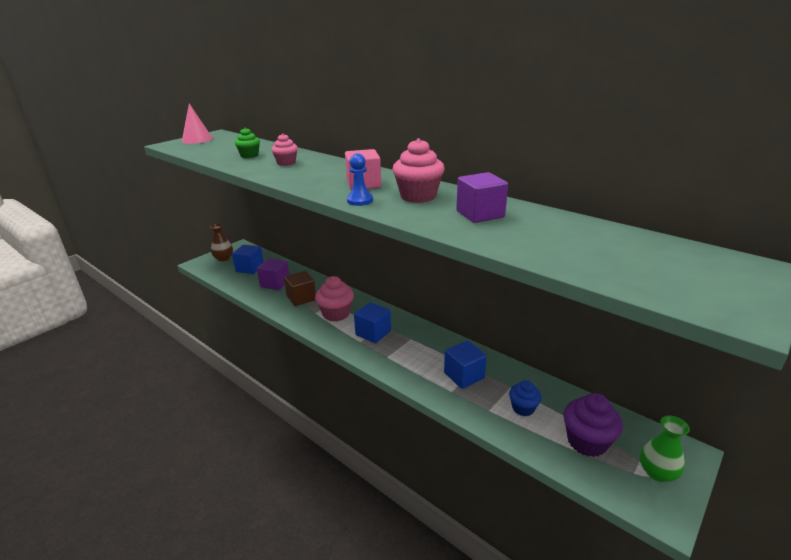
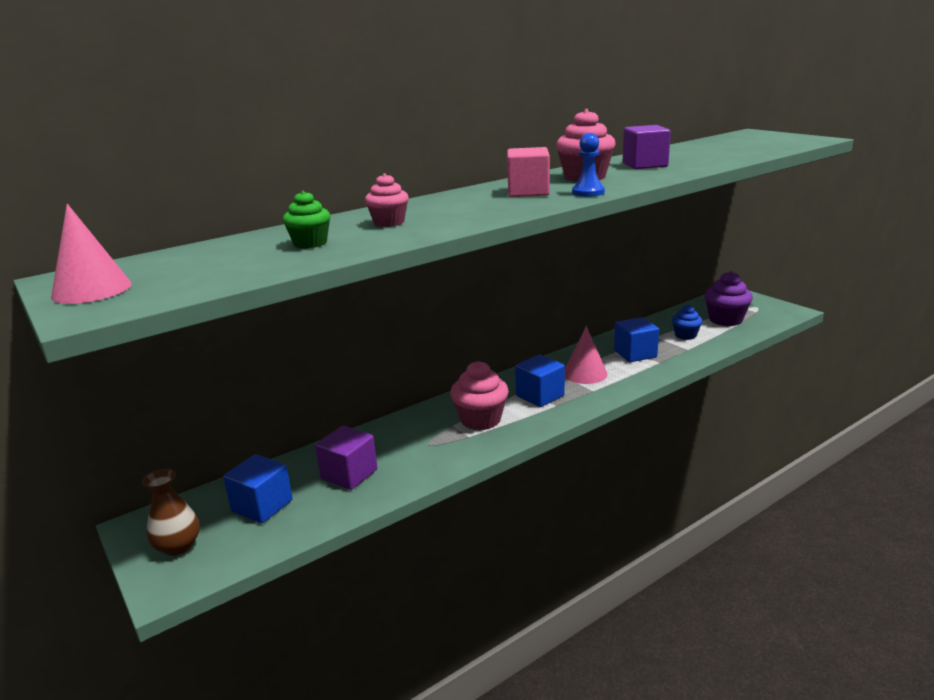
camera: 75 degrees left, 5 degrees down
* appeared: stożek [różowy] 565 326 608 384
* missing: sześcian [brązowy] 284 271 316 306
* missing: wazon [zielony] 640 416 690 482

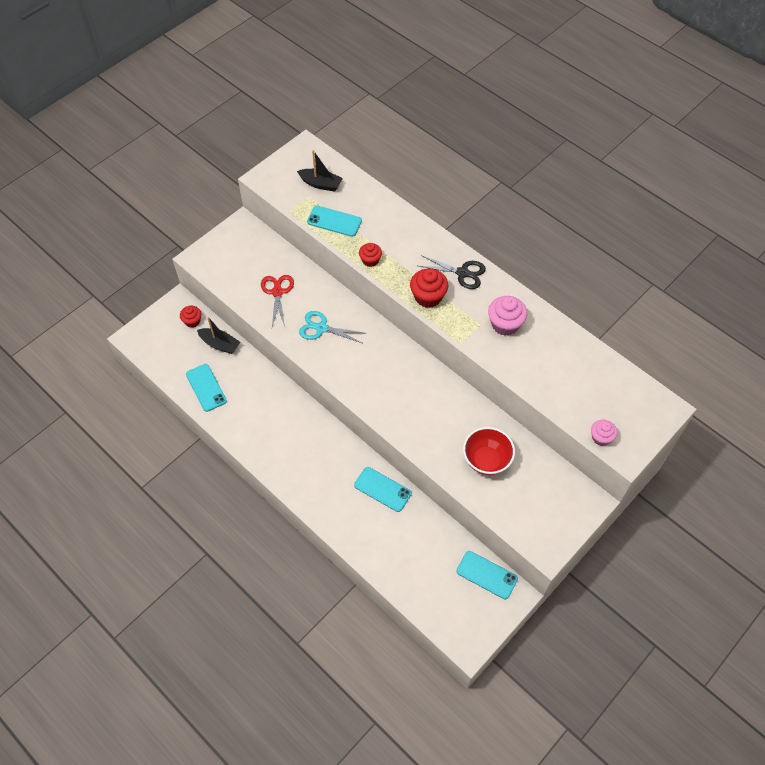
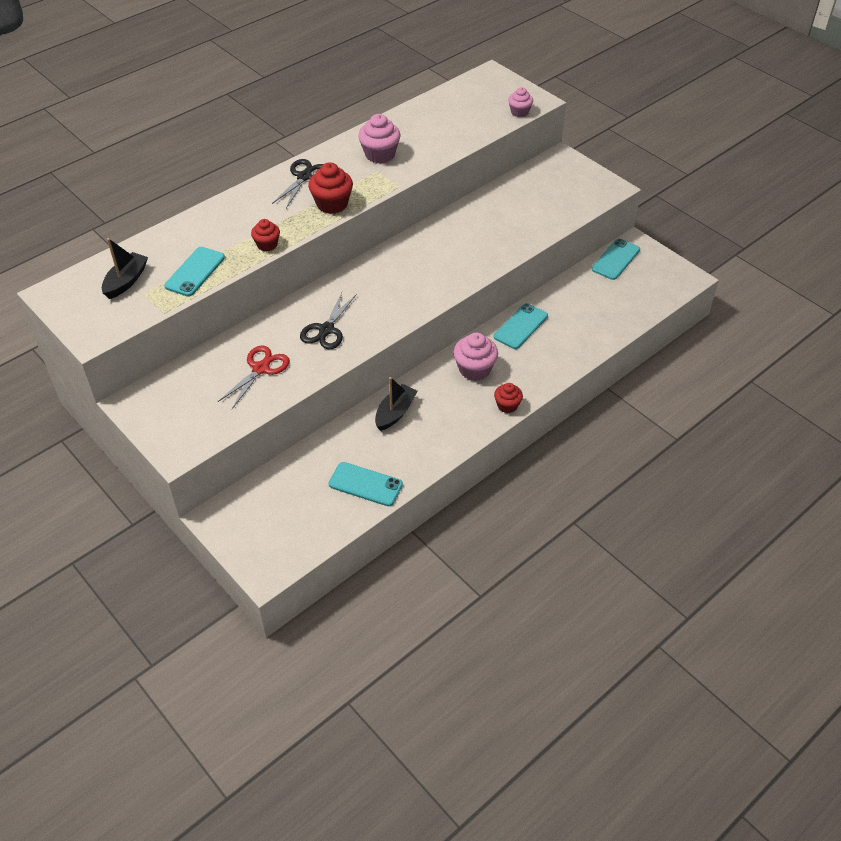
camera: 85 degrees left, 10 degrees down
* spun: nożyczki [czerwony] 261 275 294 327 = 218 346 290 409 120 degrees clockwise
* colour: nożyczki [turkusowy] 299 311 364 343 to nożyczki [czarny] 300 292 357 349
* spun: telefon [turkusowy] 186 364 227 412 = 329 462 403 506 45 degrees clockwise
* relocated: łódka [czarny] 197 317 240 354 to 375 377 417 431
* appeared: muffinka [różowy] 453 333 498 381
* relocated: muffinka [czerwony] 180 306 201 328 to 494 383 523 413
* missing: miska [czerwony] 463 427 515 475

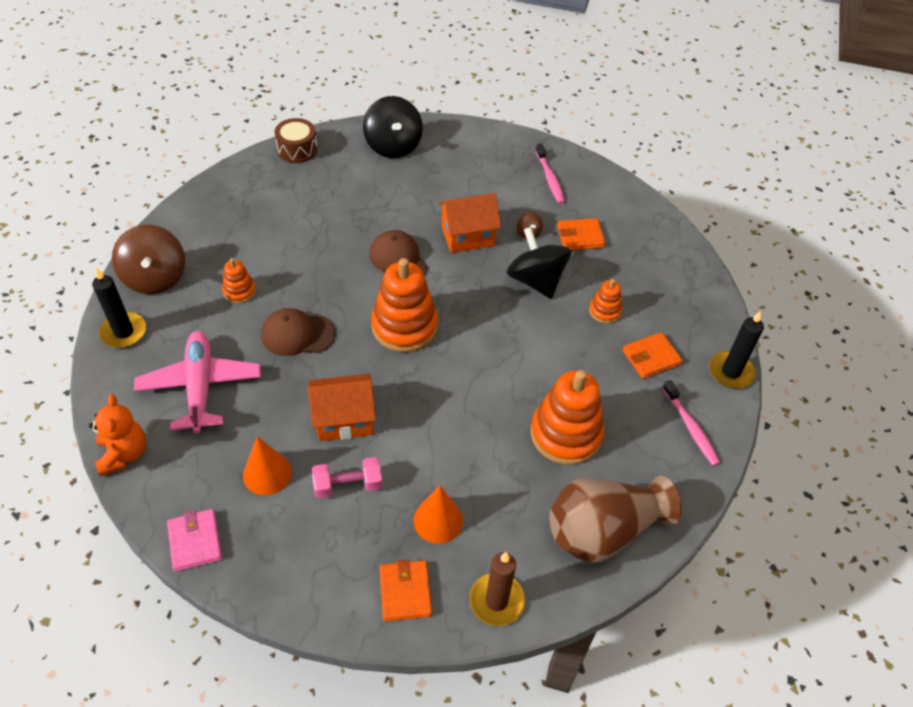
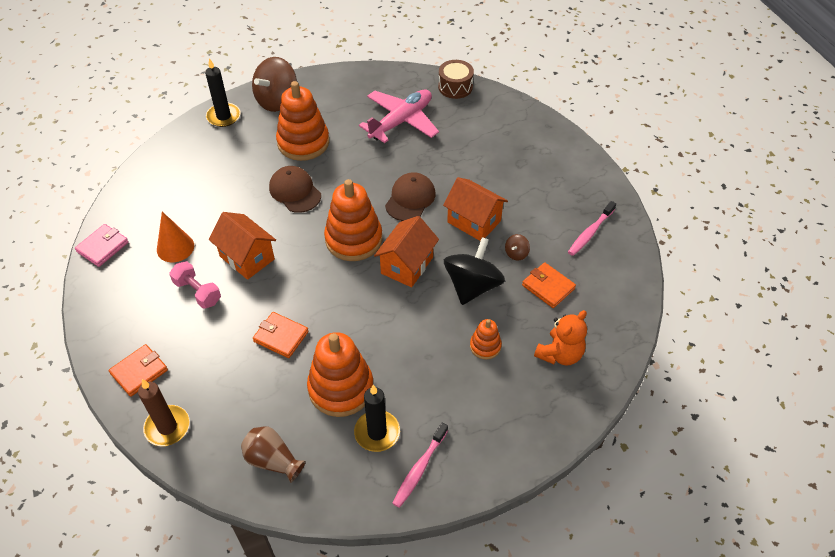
camera: 55 degrees right, 0 degrees up
* size: wazon [brązowy] 549 476 681 562 = 241 427 306 483 x0.57
* relocated: portfel [pomarańczowy] 622 332 683 379 to 253 312 309 358
* size: zabawka nakładanka [pomarańczowy] 222 258 256 304 = 276 81 329 161 x2.01
* relocated: świeca [czarny] 709 311 764 388 to 354 385 400 452
* relocated: samolot [różowy] 134 331 261 433 to 359 90 439 143
* appeared: domek [pomarańczowy] 374 216 439 287
* relocated: miś [pomarańczowy] 89 394 146 476 to 534 310 587 366
* missing: bączek [czarny] 363 96 423 158
* missing: stożek [pomarańczowy] 413 485 463 544

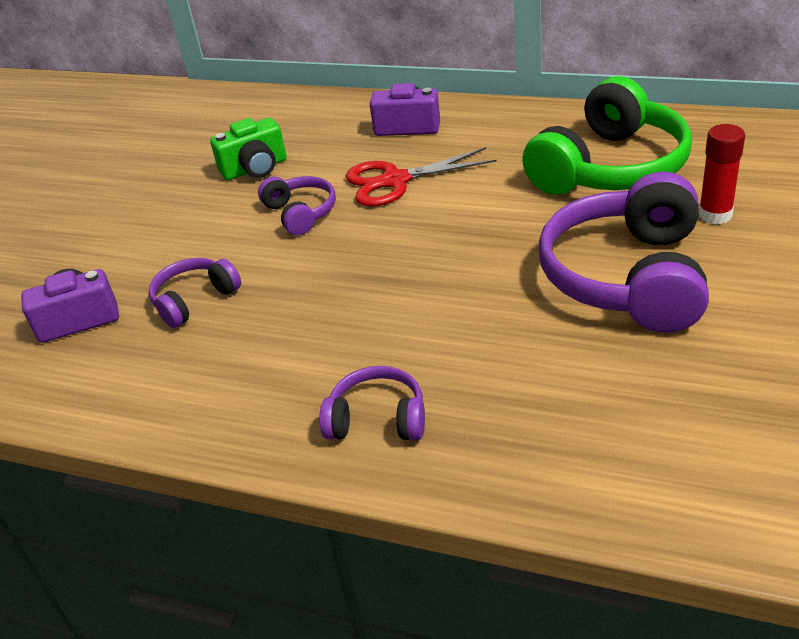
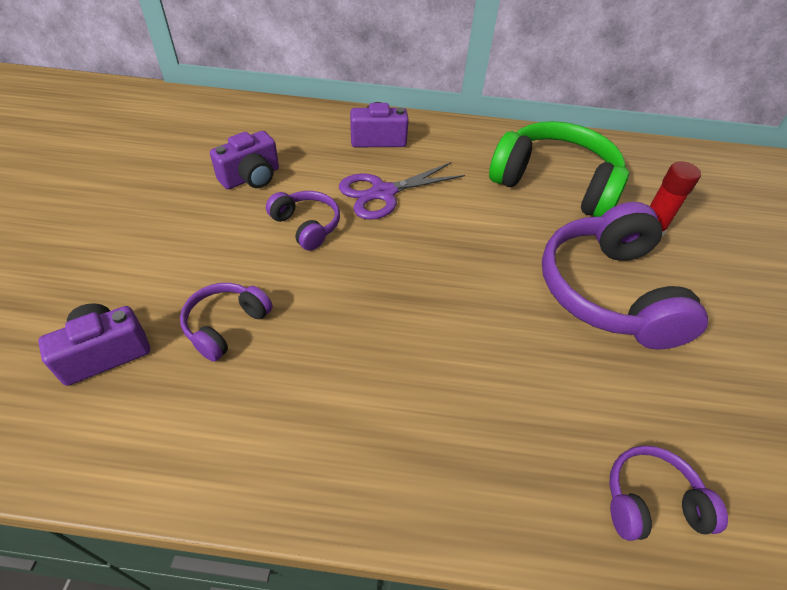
camera: 20 degrees left, 10 degrees up
* colour: aparat fotograficzny [zielony] 210 118 287 180 to aparat fotograficzny [fioletowy] 210 131 279 189
* colour: nożyczki [czerwony] 345 147 497 207 to nożyczki [fioletowy] 339 162 465 220
* spun: słuchawki [zielony] 522 76 692 195 = 489 121 629 217 90 degrees counterclockwise
* relocated: słuchawki [fioletowy] 319 366 425 440 to 609 445 728 541

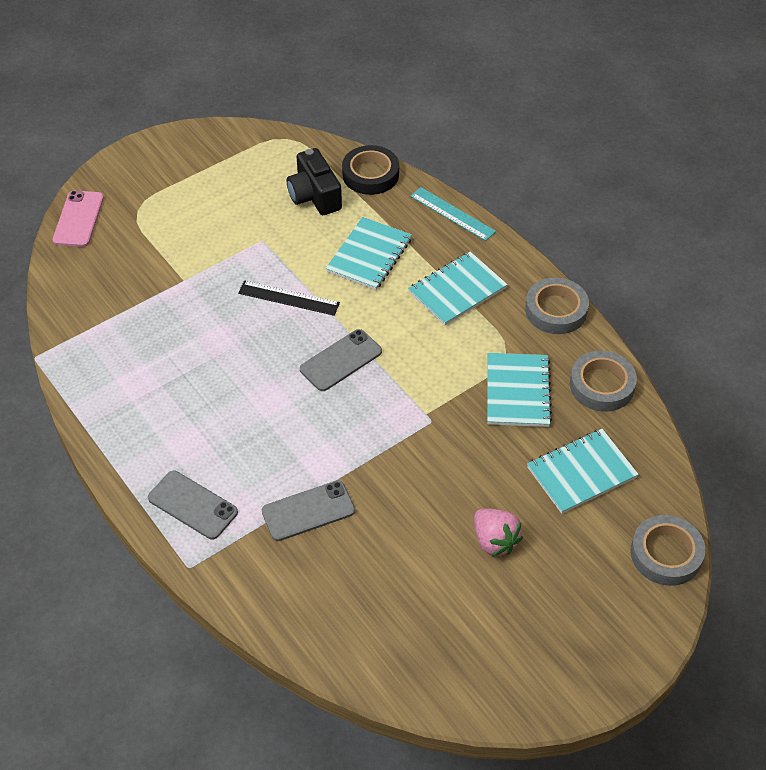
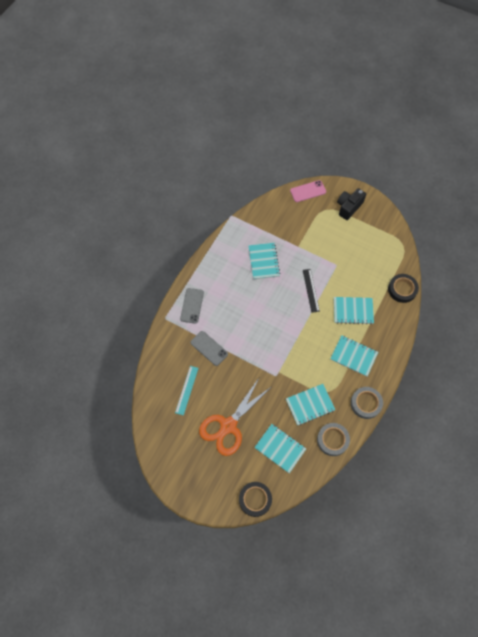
camera: 65 degrees right, 15 degrees up
* relocated: linijka [turkusowy] 410 187 496 241 to 175 366 198 415
* exchanged: truskawka [różowy] 474 509 523 556 to nożyczki [pomarańczowy] 199 378 271 456
* colour: taśma klejąca [szary] 631 515 705 586 to taśma klejąca [czarny] 239 482 272 517
* appeared: zeszyt [turkusowy] 248 243 280 279
* relocated: aparat fotograficzny [czarny] 287 148 342 215 to 337 188 366 220
* missing: telefon [szary] 300 329 382 391

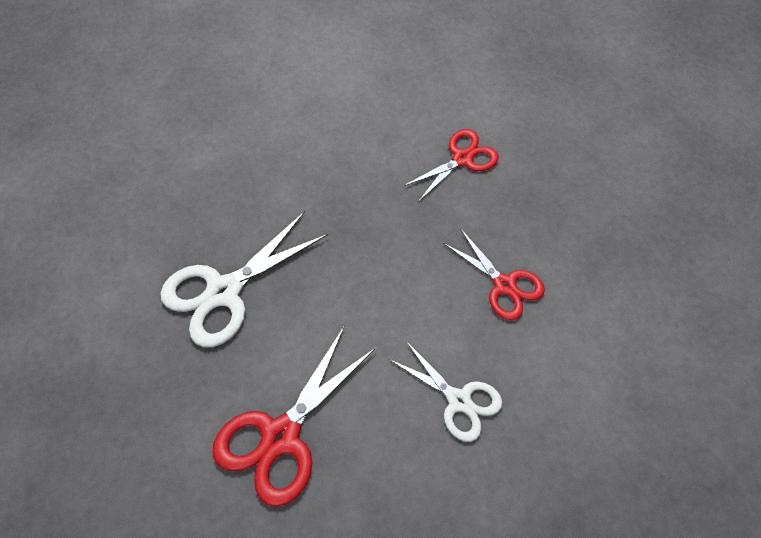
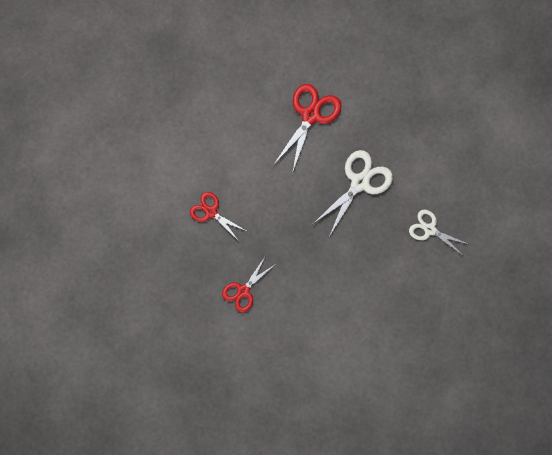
camera: 170 degrees right, 15 degrees up
* relocated: nożyczki [biały] 389 340 503 442 to 409 210 470 255

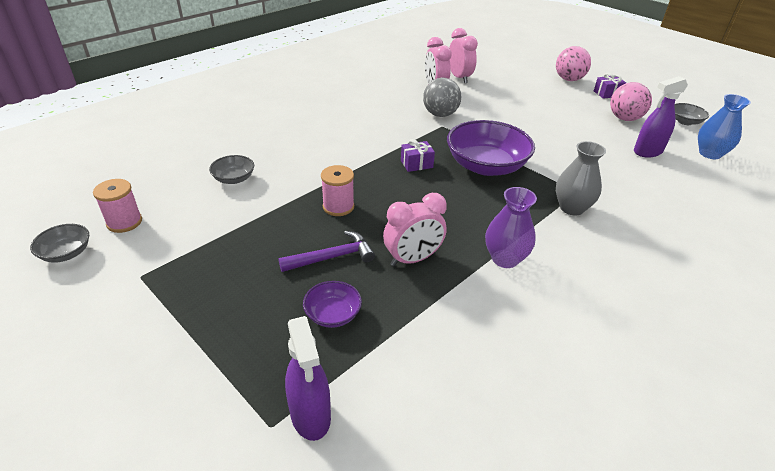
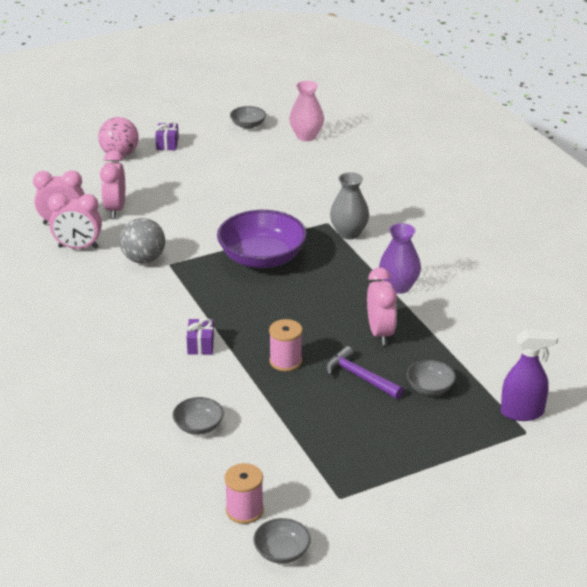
camera: 70 degrees left, 5 degrees down
* appeared: budzik [różowy] 100 150 125 218
* relocated: prezent [fioletowy] 401 139 435 172 to 187 318 214 355
* colour: wazon [niebieski] 698 94 751 159 to wazon [różowy] 289 81 324 141
* spun: młotek [fioletowy] 278 231 375 272 = 326 346 404 399 45 degrees counterclockwise
* colour: miska [fioletowy] 303 281 362 328 to miska [szary] 407 360 456 395
* missing: piłka [różowy] 610 82 652 121
* missing: spryskiwacz [fioletowy] 634 76 688 158

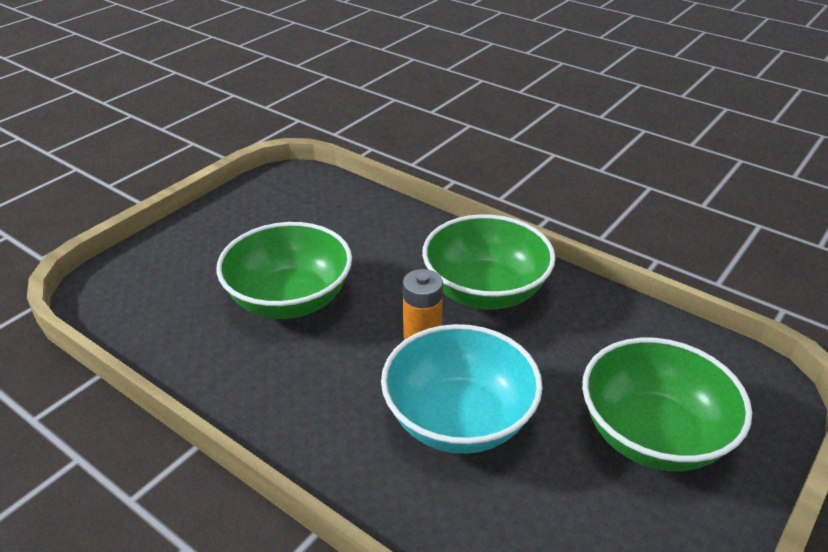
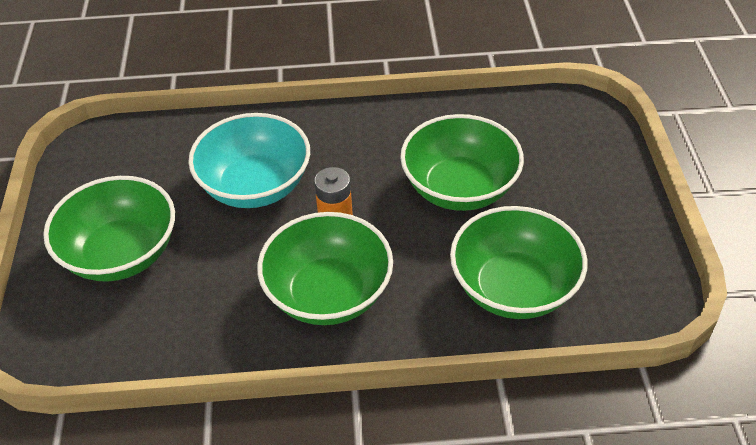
camera: 140 degrees right, 10 degrees up
* appeared: miska [zielony] 450 206 587 319

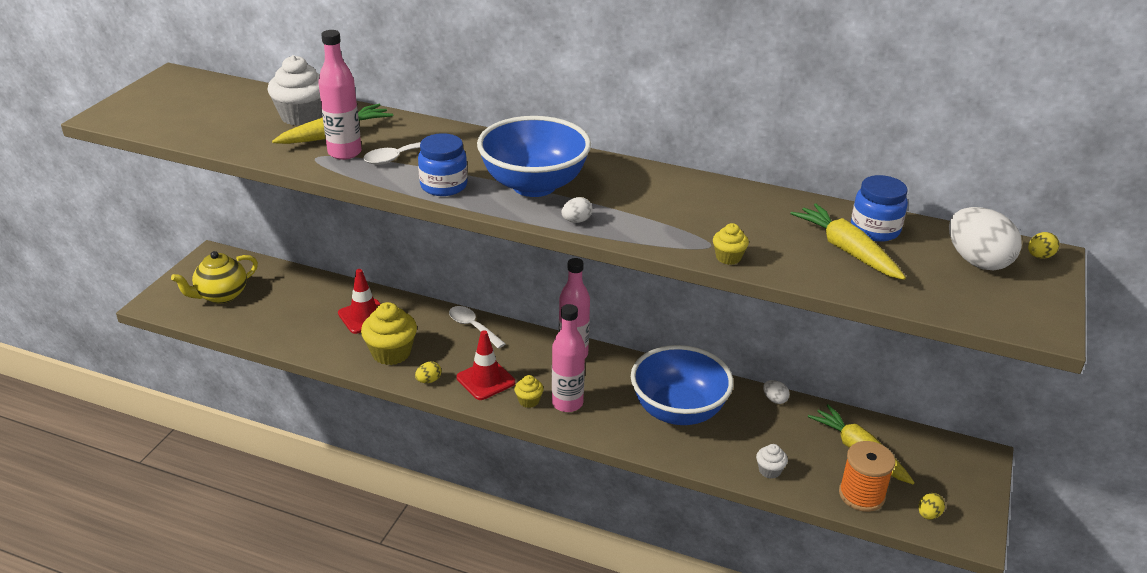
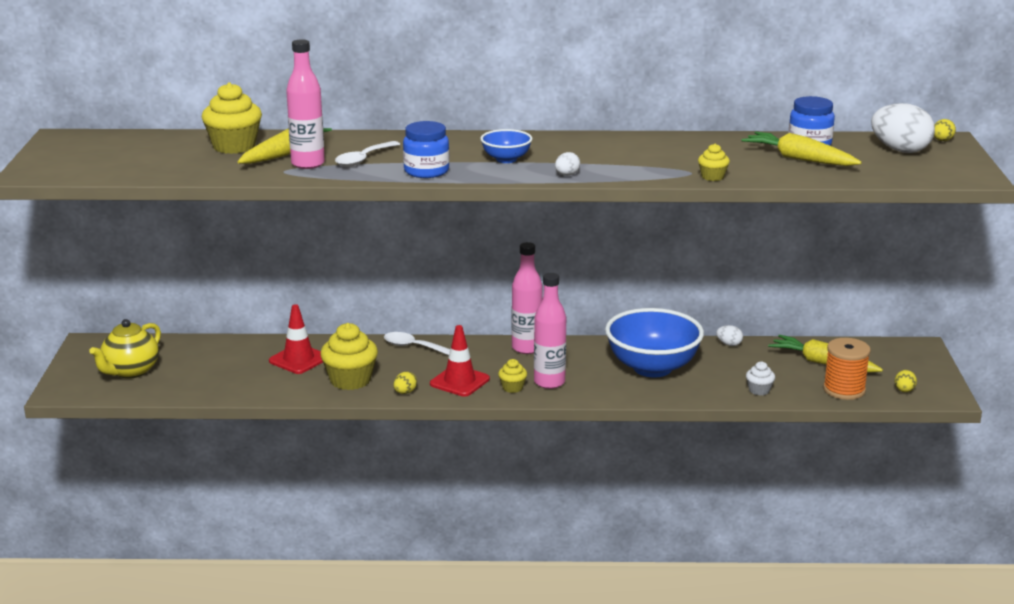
camera: 20 degrees left, 10 degrees down
* colour: muffinka [biały] 268 55 322 126 to muffinka [żółty] 202 82 262 154
* size: miska [niebieski] 477 116 591 197 = 480 129 533 163 x0.49

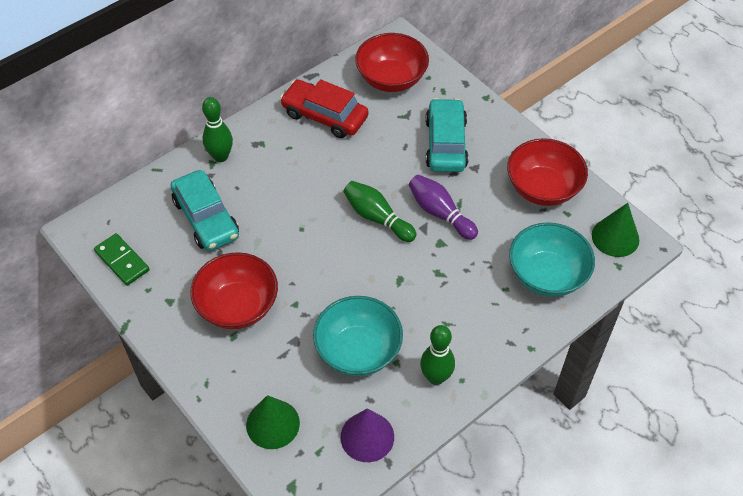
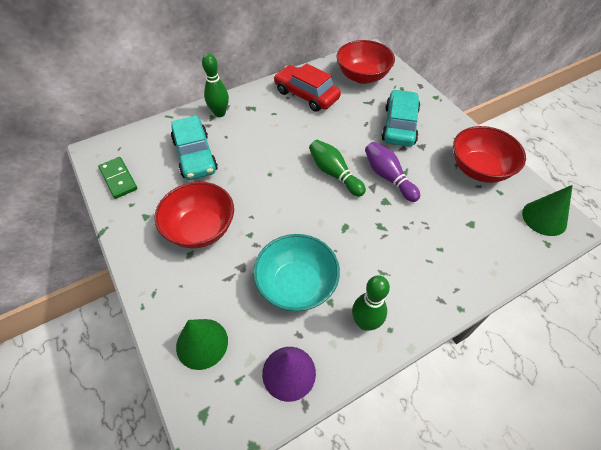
camera: 10 degrees right, 0 degrees up
* missing: miska [turkusowy] 509 222 595 297

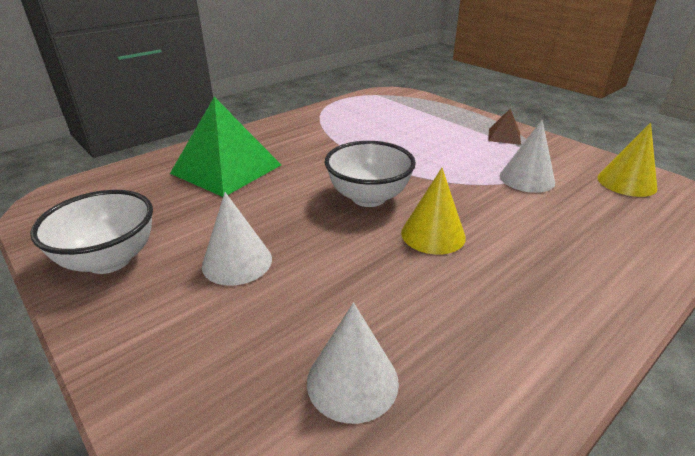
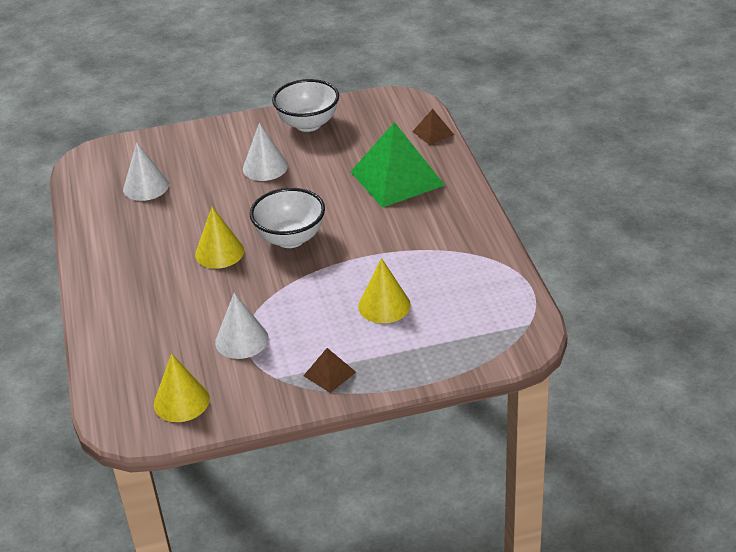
camera: 120 degrees right, 5 degrees up
* appeared: stożek [żółty] 358 258 411 323
* appeared: piramida [brązowy] 412 109 454 145

